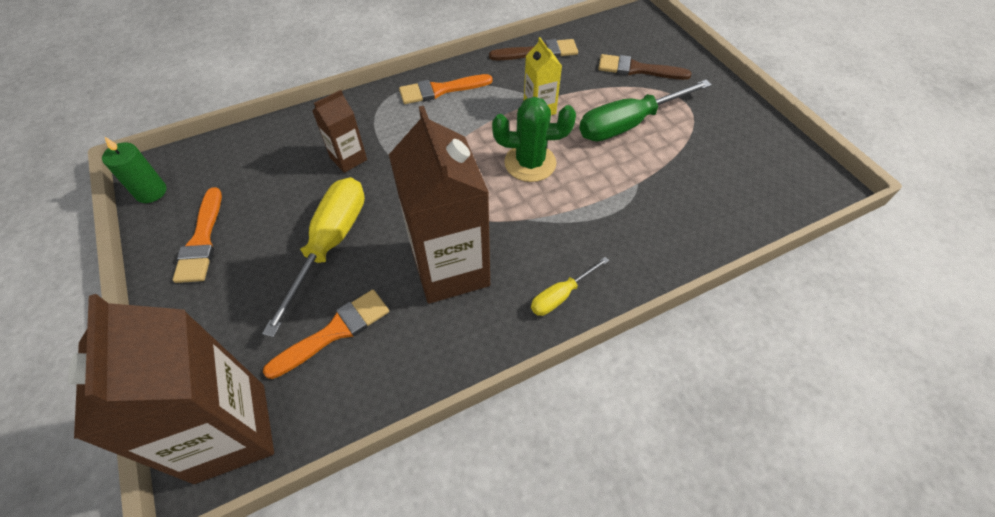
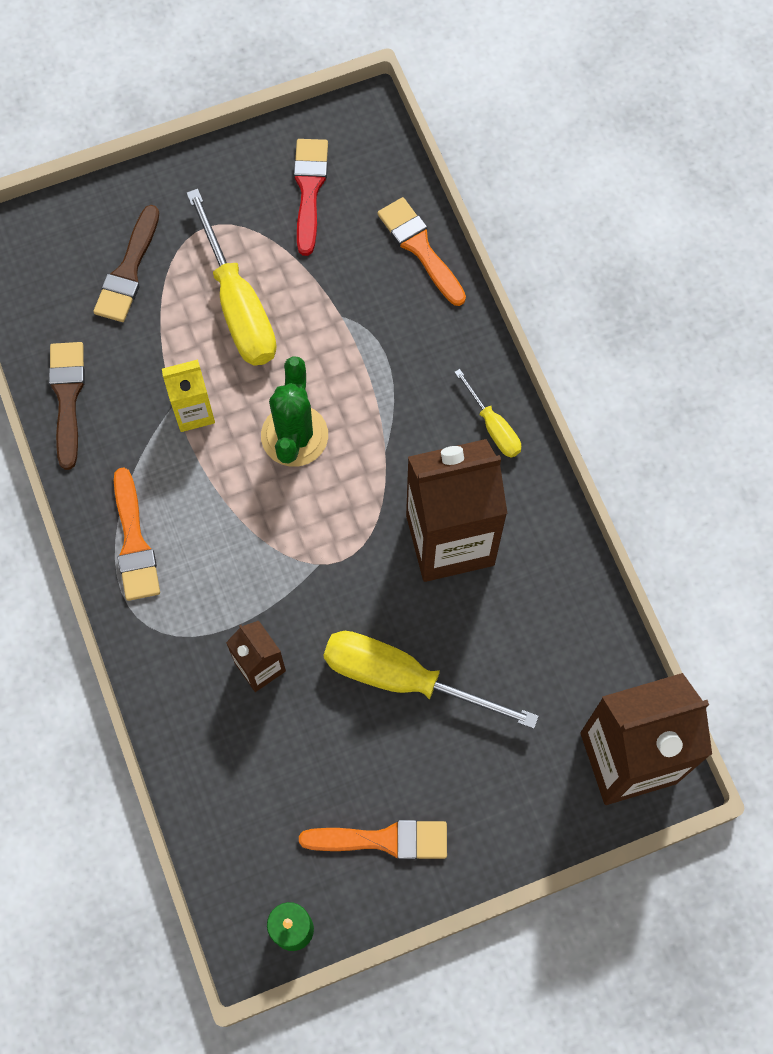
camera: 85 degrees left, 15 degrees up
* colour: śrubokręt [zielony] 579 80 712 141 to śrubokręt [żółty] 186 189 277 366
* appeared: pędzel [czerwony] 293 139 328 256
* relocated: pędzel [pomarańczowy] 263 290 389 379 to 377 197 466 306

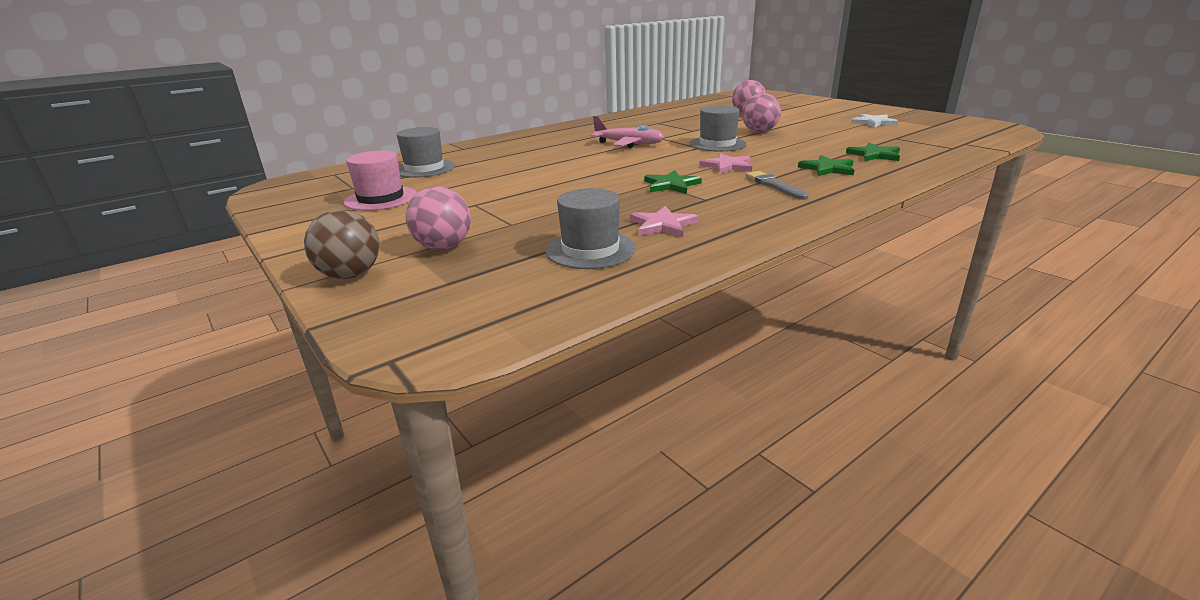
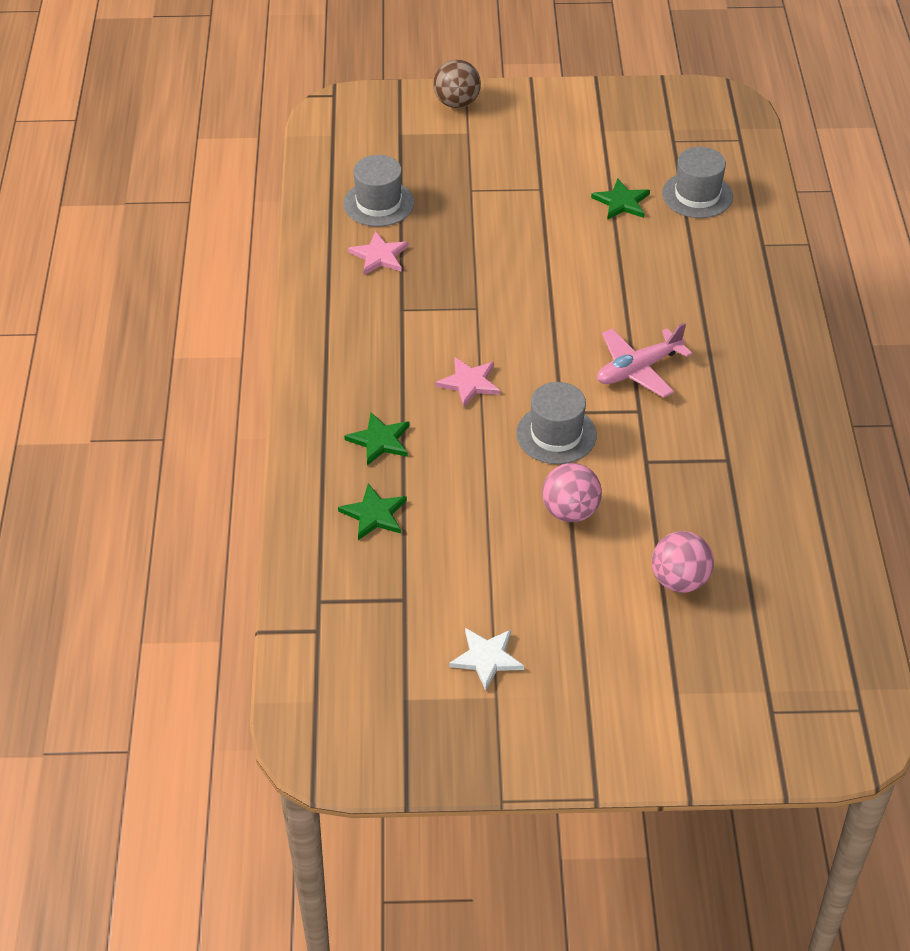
camera: 125 degrees right, 20 degrees up
* relocated: gwiazda [zielony] 644 170 702 194 to 591 179 650 220
* missing: kapelusz [różowy] 344 150 417 211
* missing: piłka [różowy] 406 186 471 250
* missing: pędzel [szary] 746 171 809 200

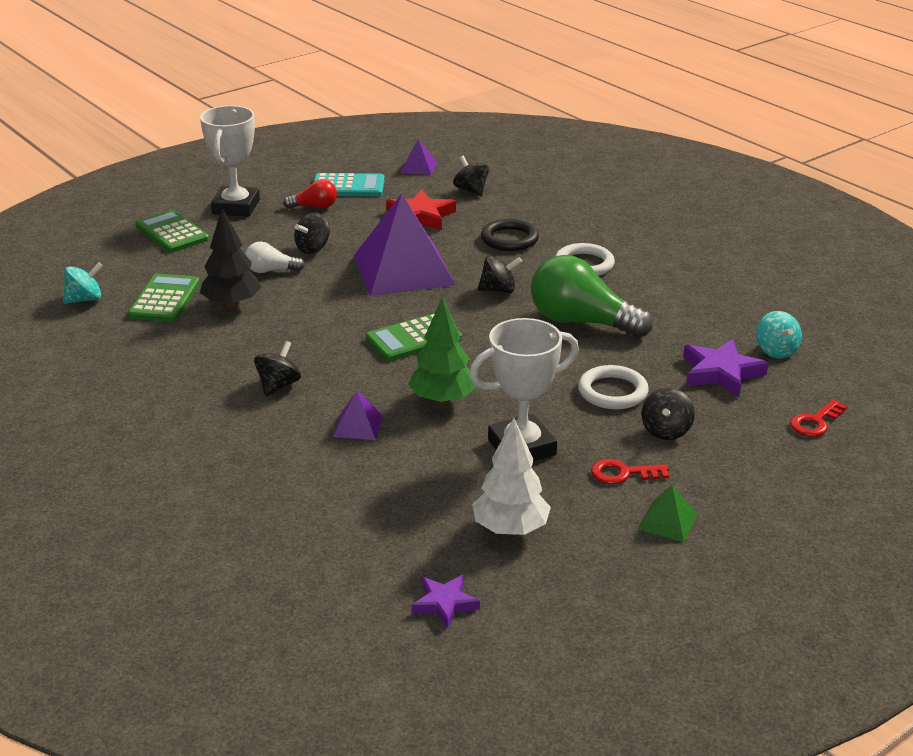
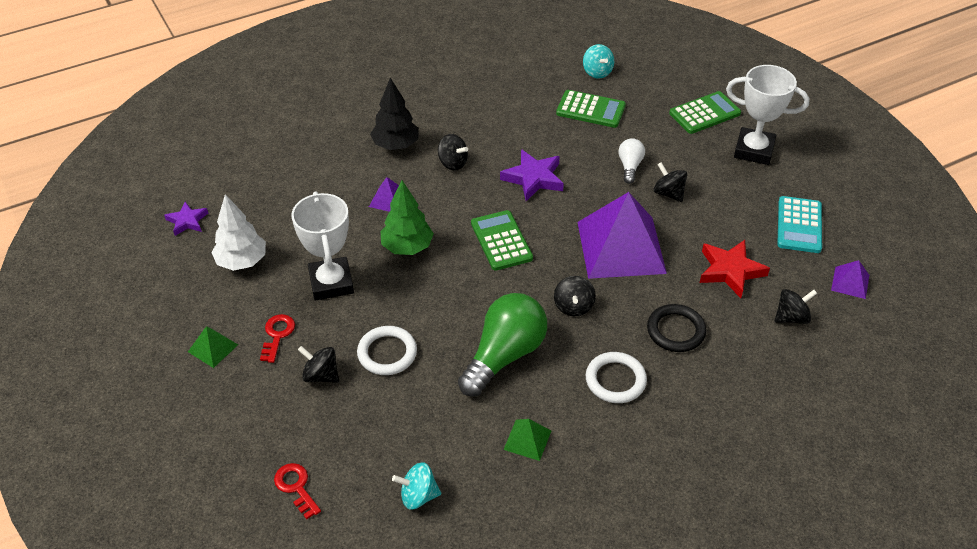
camera: 100 degrees right, 15 degrees up
* relocated: drzewko [czarny] 200 208 262 308 to 370 78 419 150
* relocated: gwiazda [fioletowy] 683 339 768 397 to 500 149 564 201
* appeared: piramida [zielony] 503 419 552 461
* missing: żarówka [czerwony] 283 179 337 209

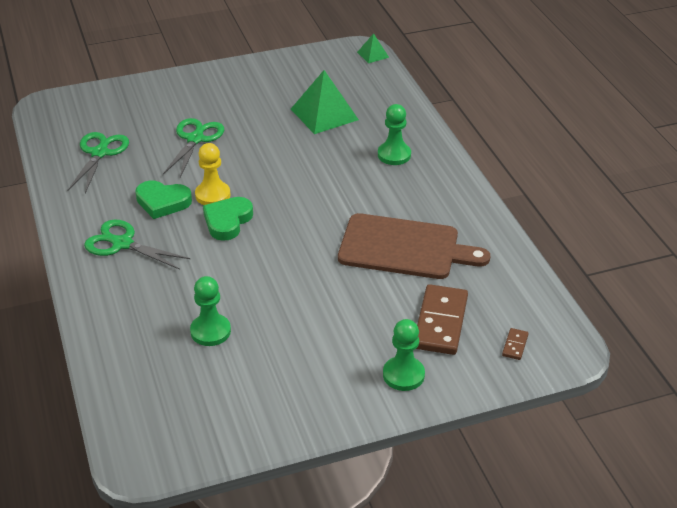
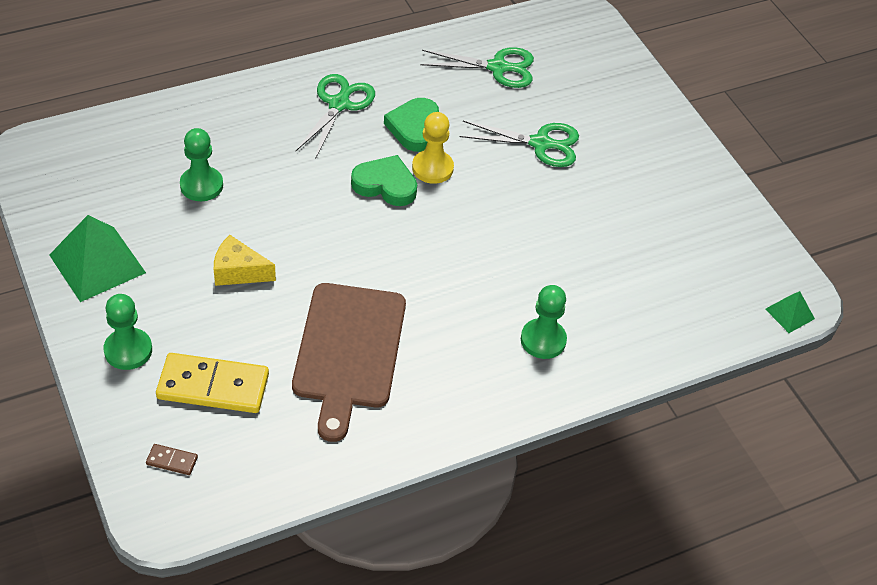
camera: 80 degrees right, 10 degrees up
* relocated: piramida [zielony] 291 70 359 134 to 49 215 146 302
* colour: kostka domina [brązowy] 416 284 468 355 to kostka domina [żółty] 156 353 269 413
* appeared: ser [żółty] 214 235 276 286

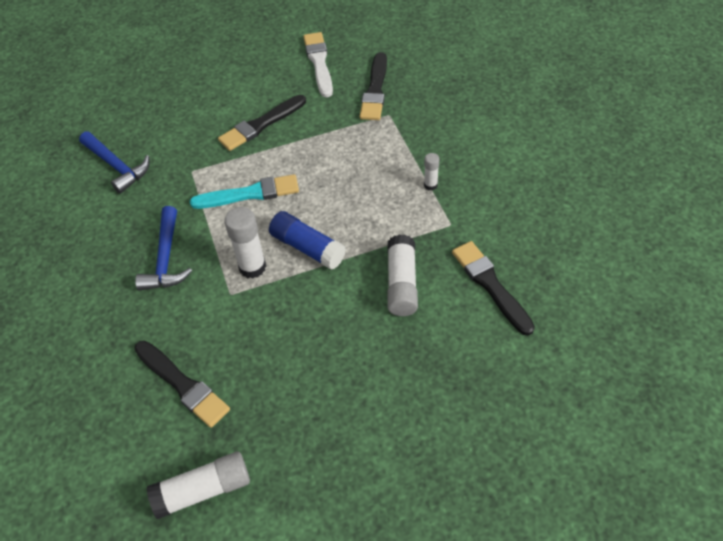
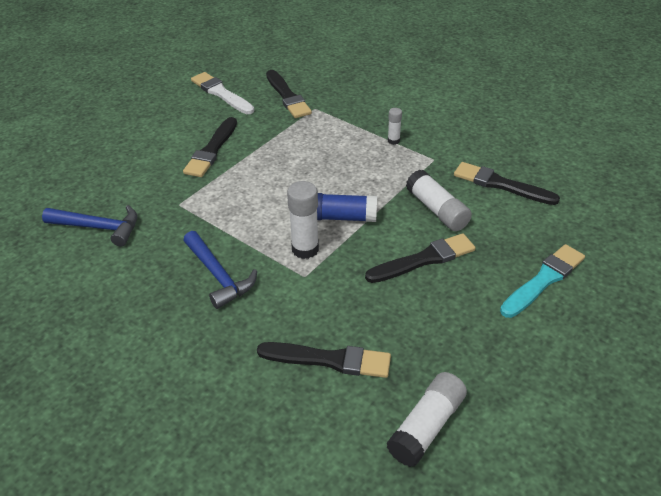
camera: 35 degrees left, 10 degrees down
* appeared: pędzel [czarny] 365 233 475 283
* relocated: pędzel [turkusowy] 190 174 299 209 to 500 244 585 318

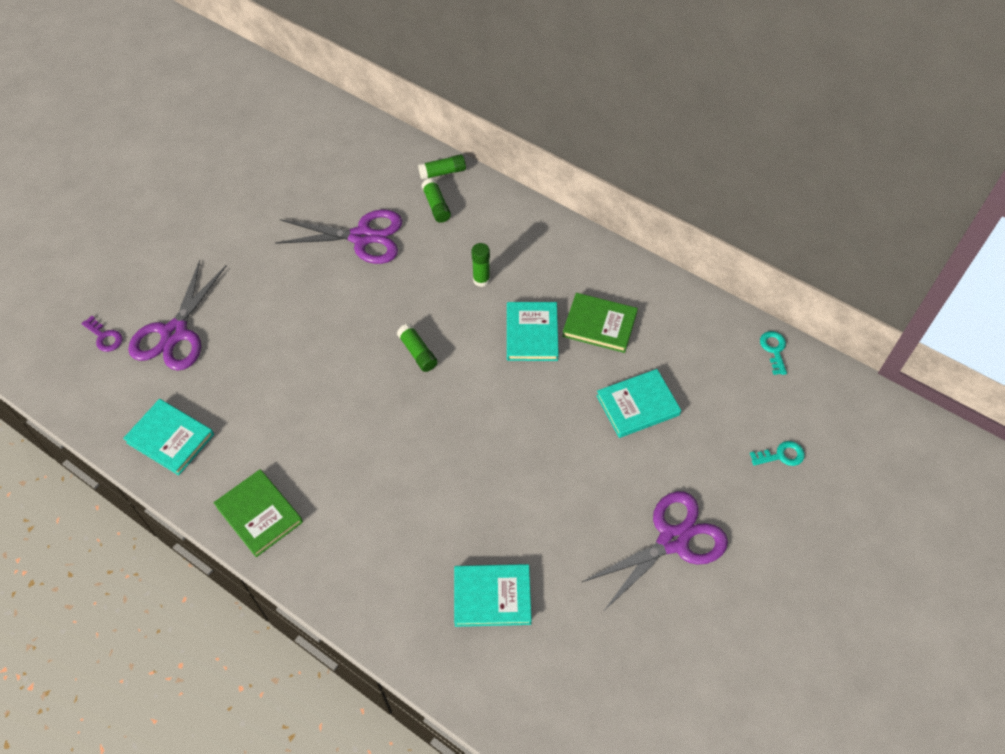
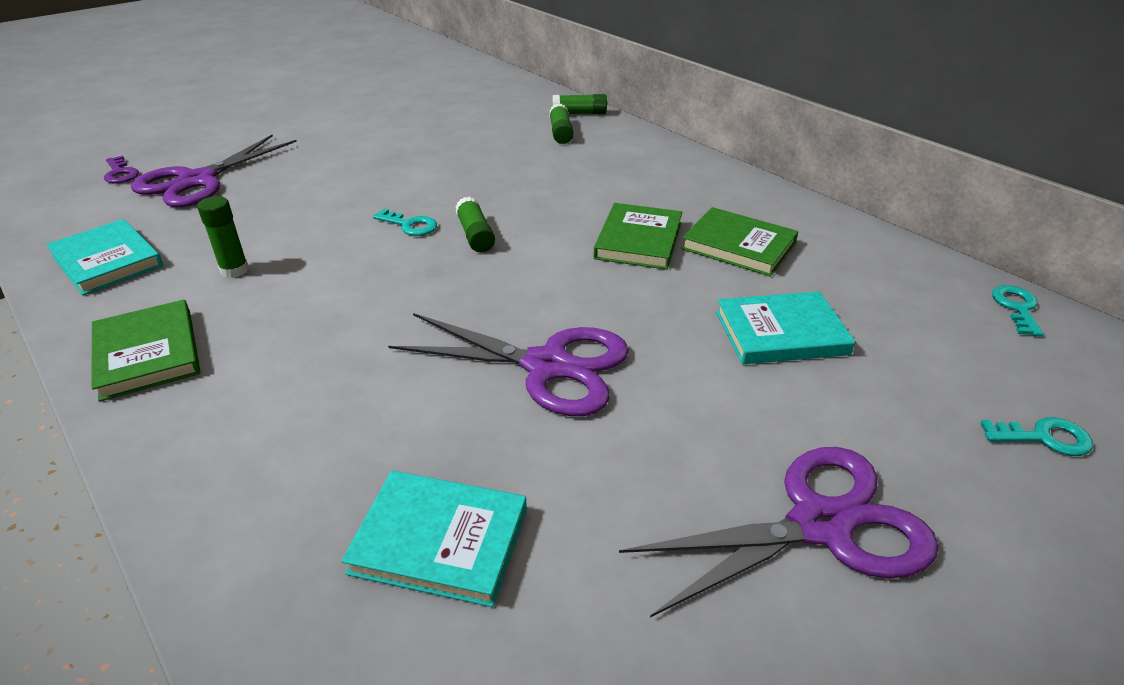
camera: 15 degrees right, 20 degrees down
* relocated: klej w sztyfcie [zielony] 471 243 490 287 to 197 196 249 278
* appeared: klucz [turkusowy] 373 209 437 236
* relocated: nożyczki [fioletowy] 275 209 402 264 to 388 313 629 416
* colour: książka [turkusowy] 507 302 559 361 to książka [zielony] 594 203 682 270

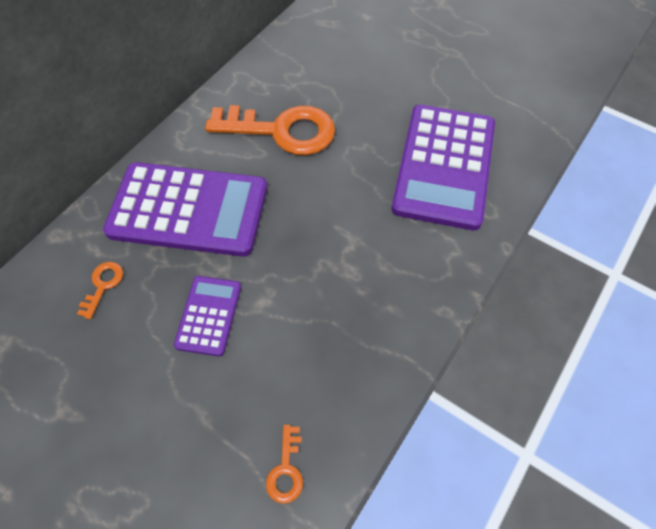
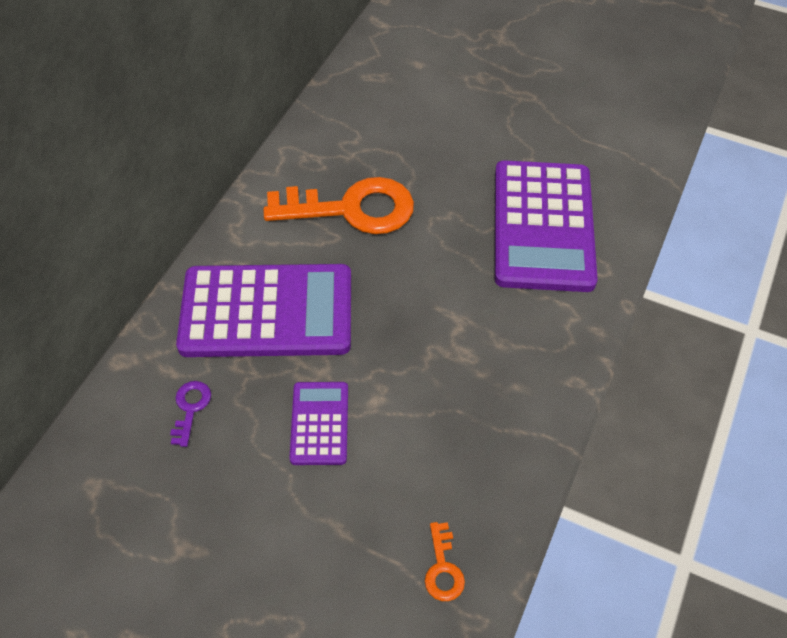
camera: 10 degrees left, 5 degrees down
* colour: klucz [pomarańczowy] 77 262 123 319 to klucz [fioletowy] 170 381 211 447

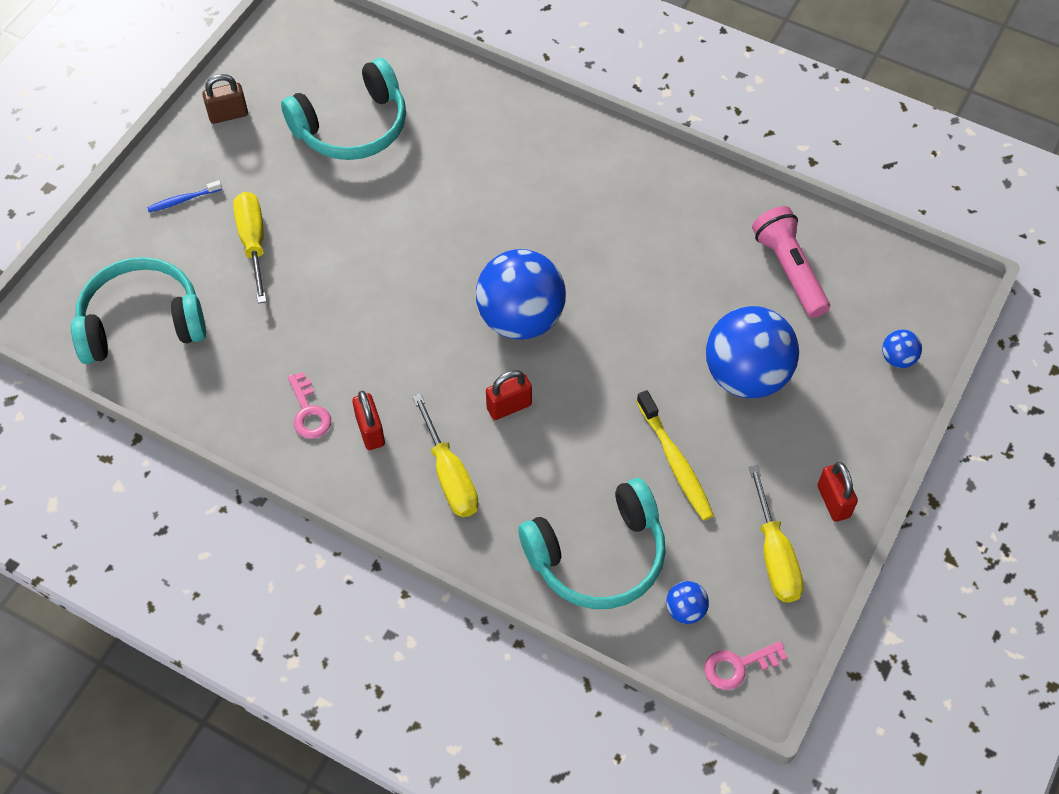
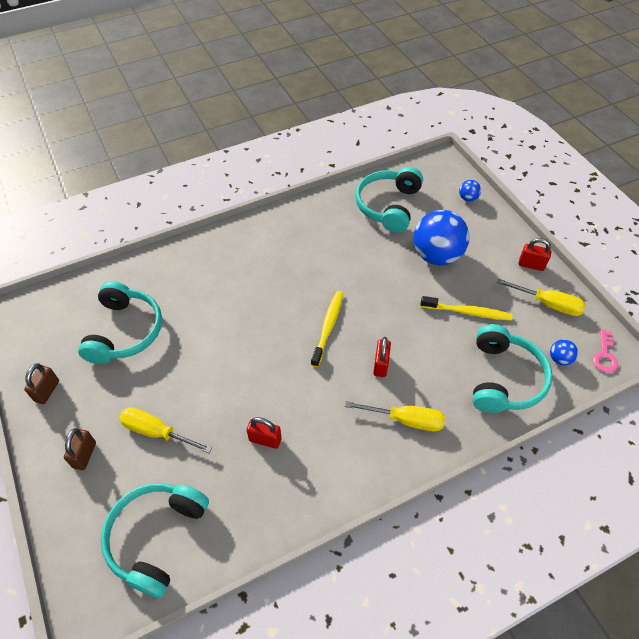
camera: 55 degrees left, 5 degrees down
* exchanged: szczoteczka do zębów [niebieski] 147 180 222 212 to kłódka [brązowy] 64 428 96 470
* relocated: kłódka [czerwony] 352 391 385 450 to 247 417 281 449
* exchanged: piłka [niebieski] 476 249 566 340 to szczoteczka do zębów [żółty] 311 291 343 367
* exchanged: latarka [różowy] 752 206 830 318 to słuchawki [turkusowy] 355 167 423 233
* missing: klucz [różowy] 288 372 331 439

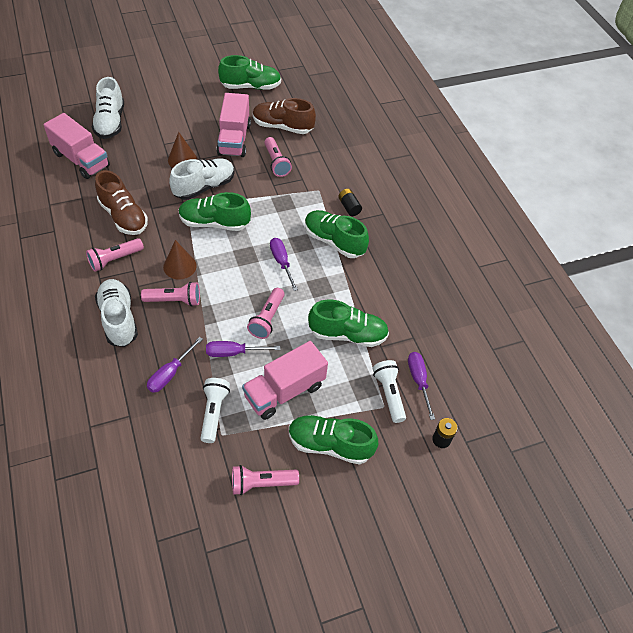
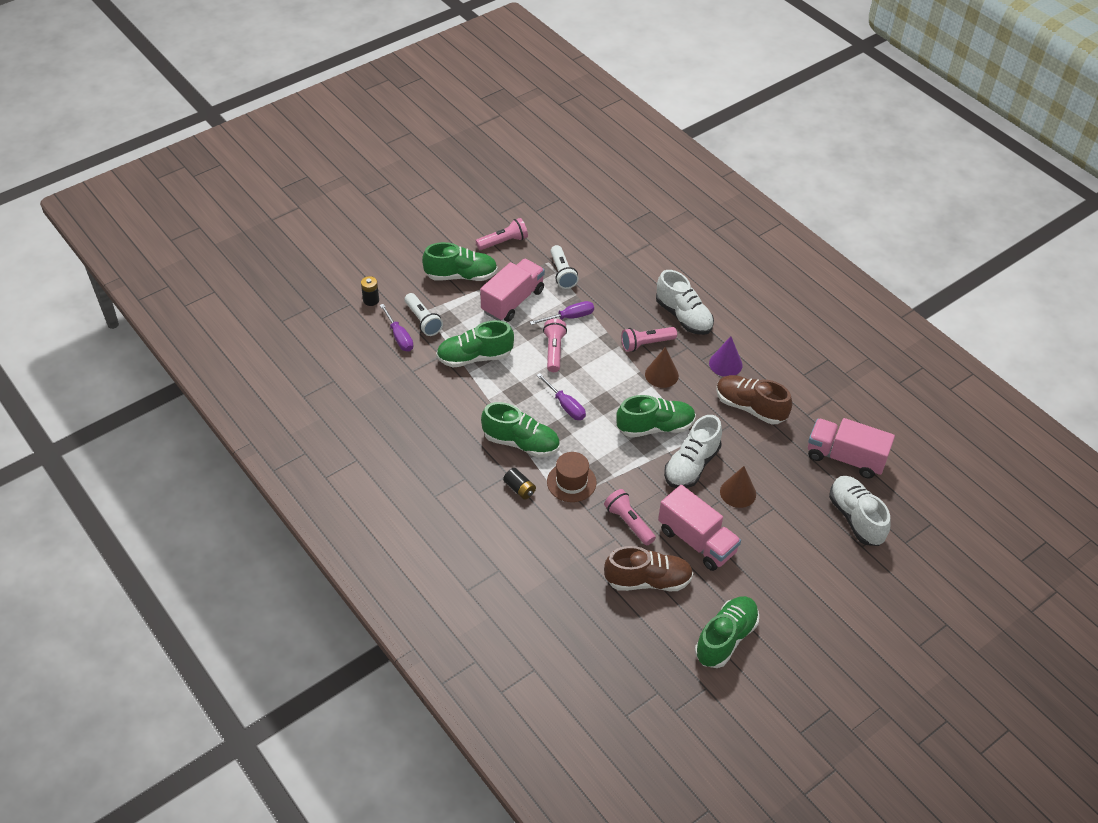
camera: 165 degrees right, 5 degrees down
* appeared: kapelusz [brązowy] 547 452 597 502
* spun: ciężarówka [różowy] 216 93 251 157 = 658 485 741 571 150 degrees clockwise
* spun: but [zielony] 218 55 281 90 = 695 596 759 668 150 degrees clockwise
* exchanged: latarka [różowy] 86 238 144 272 to stożek [fioletowy] 709 336 743 377
* missing: śrubokręt [fioletowy] 147 337 203 393

